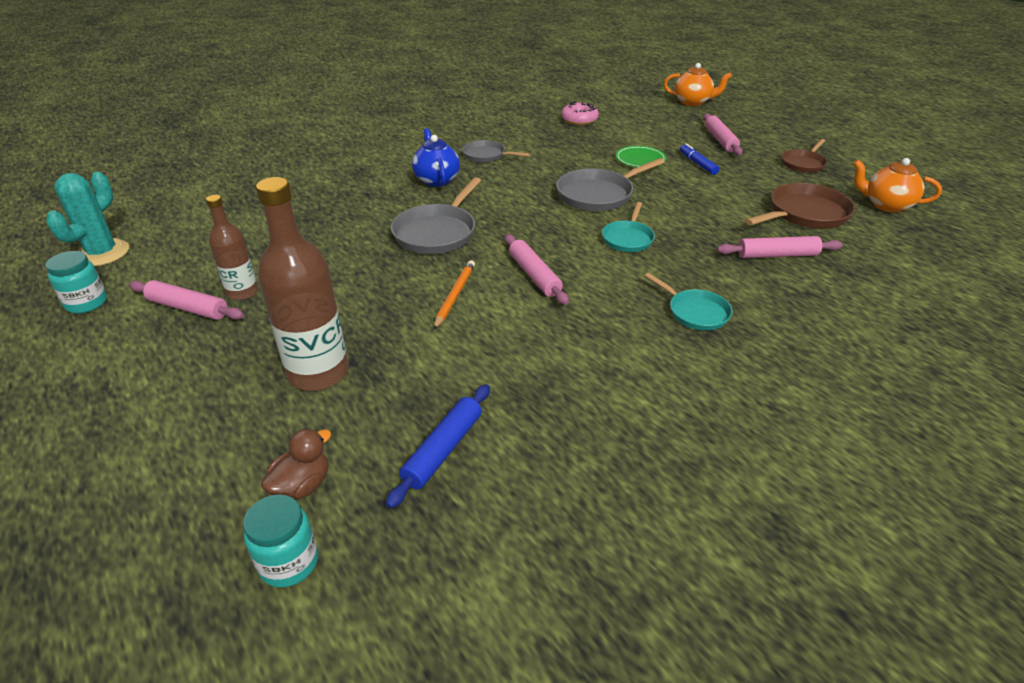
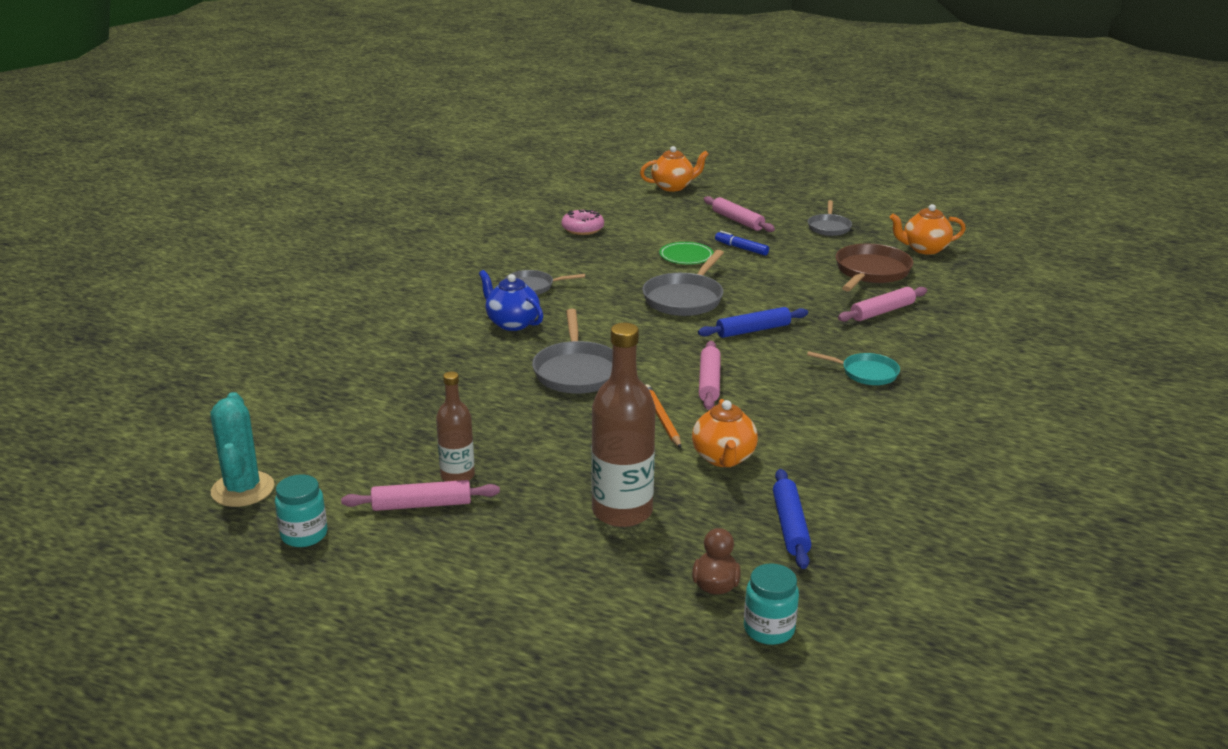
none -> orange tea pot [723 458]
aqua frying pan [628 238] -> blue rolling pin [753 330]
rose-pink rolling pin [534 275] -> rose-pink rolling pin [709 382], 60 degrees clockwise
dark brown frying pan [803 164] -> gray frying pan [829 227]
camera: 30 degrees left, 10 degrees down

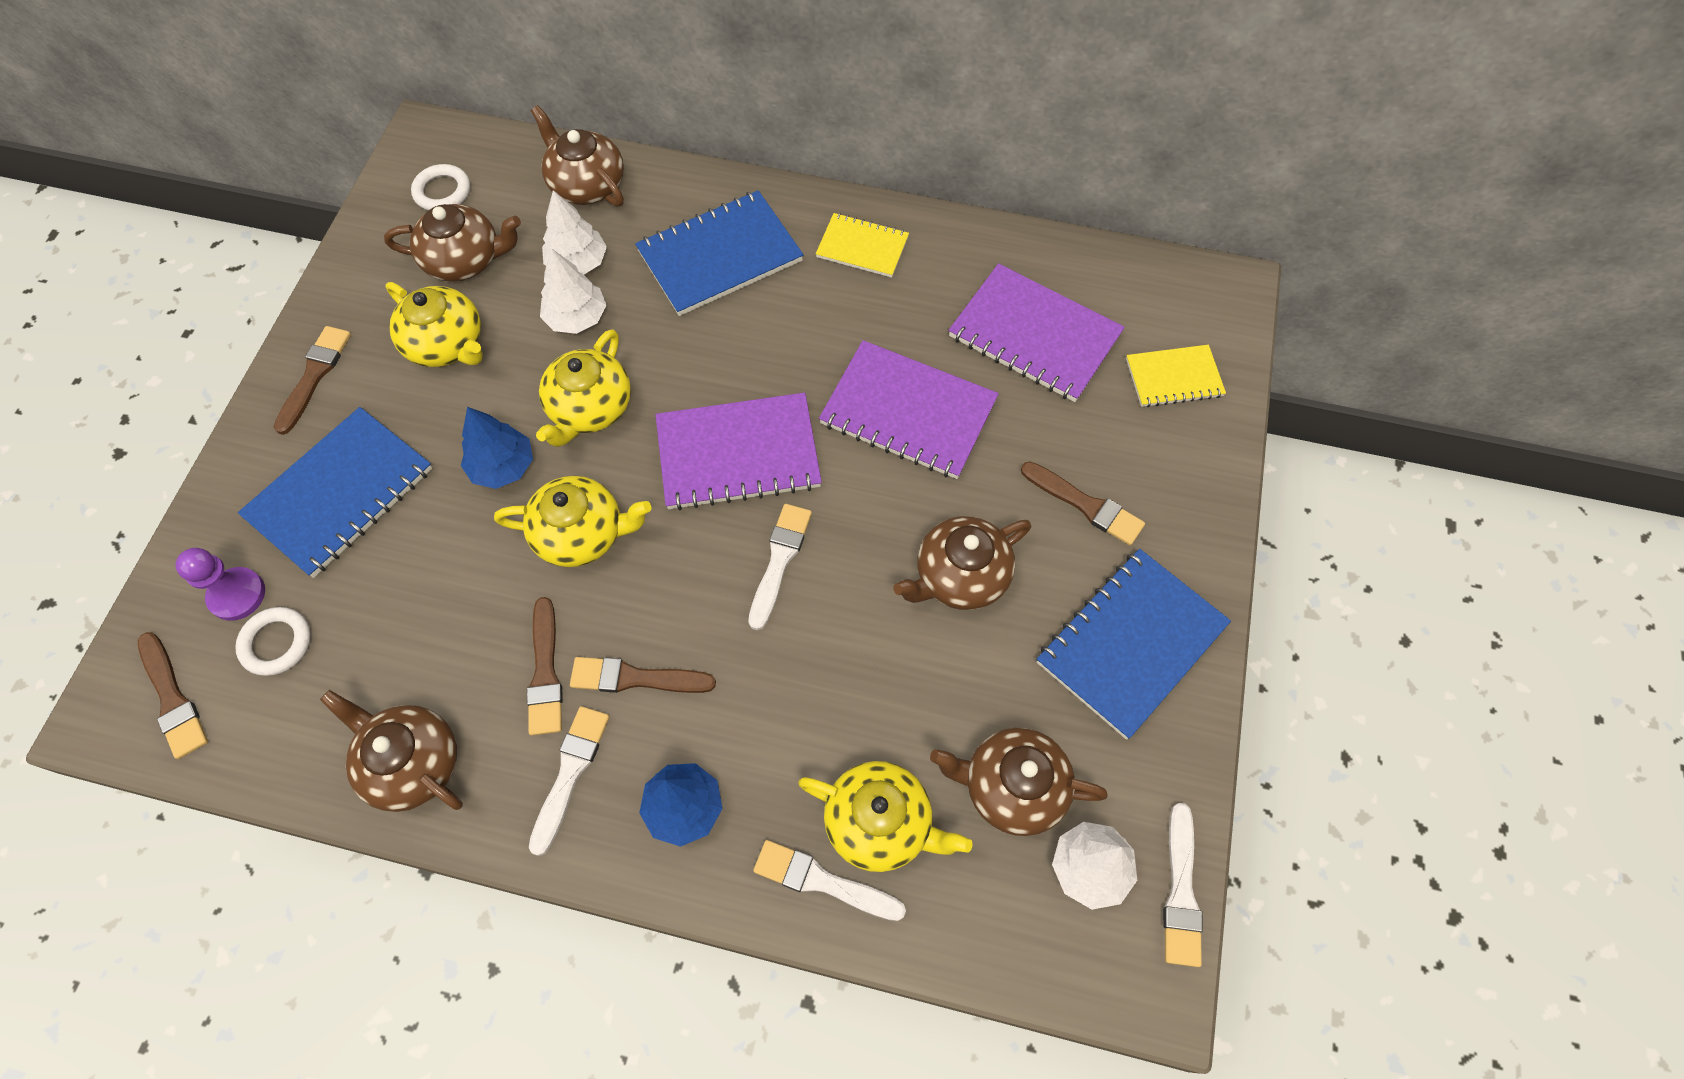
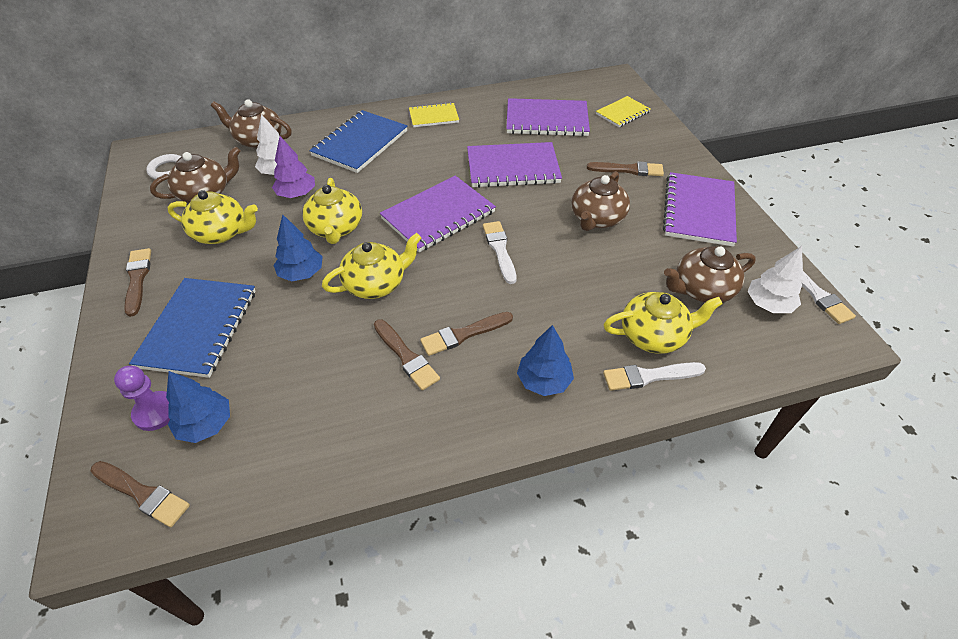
pure white torus [277 643] -> blue toy tree [205 425]
pure white toy tree [577 318] -> violet toy tree [297 194]
blue notepad [1130 643] -> violet notepad [698 211]
dark brown tea pot [411 763] -> none
pure white paint brush [570 772] -> none
camera: 30 degrees left, 15 degrees down

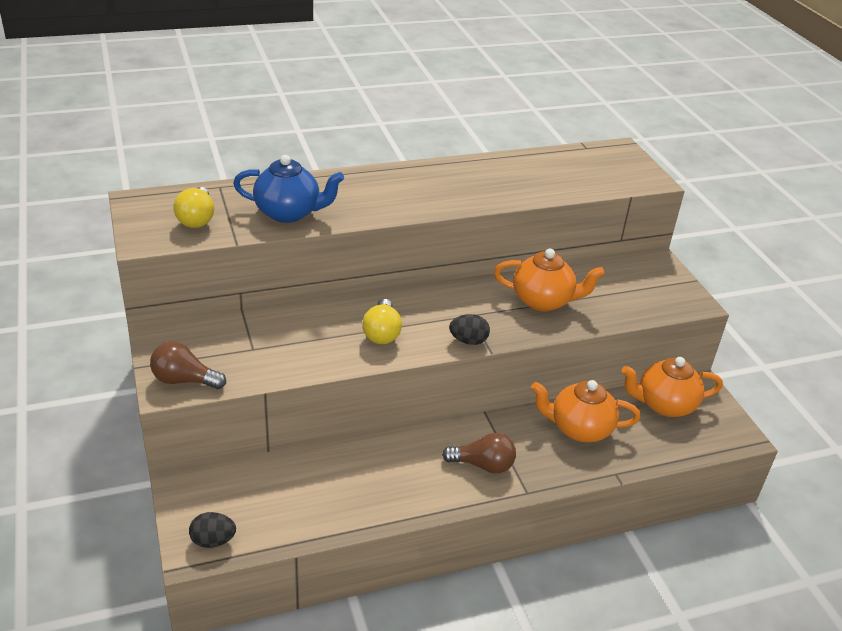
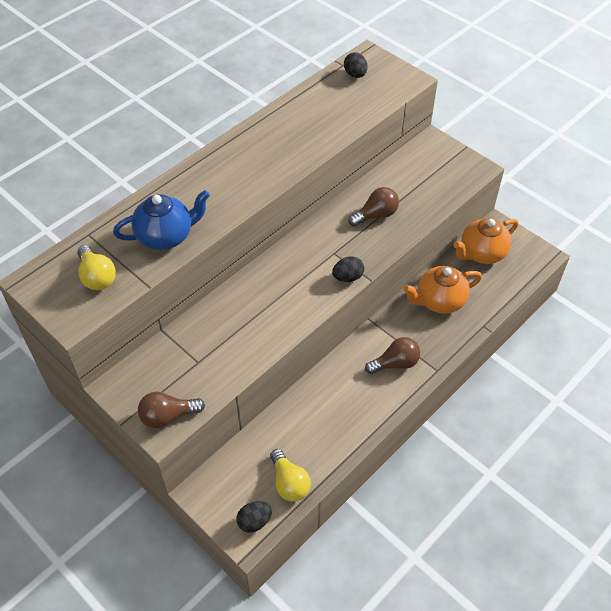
golden bulb [382 333] -> golden bulb [289 483], relocated
none -> black egg shape [355 75]
orange tea pot [543 301] -> dark brown bulb [376 215]
camera: 25 degrees left, 15 degrees up

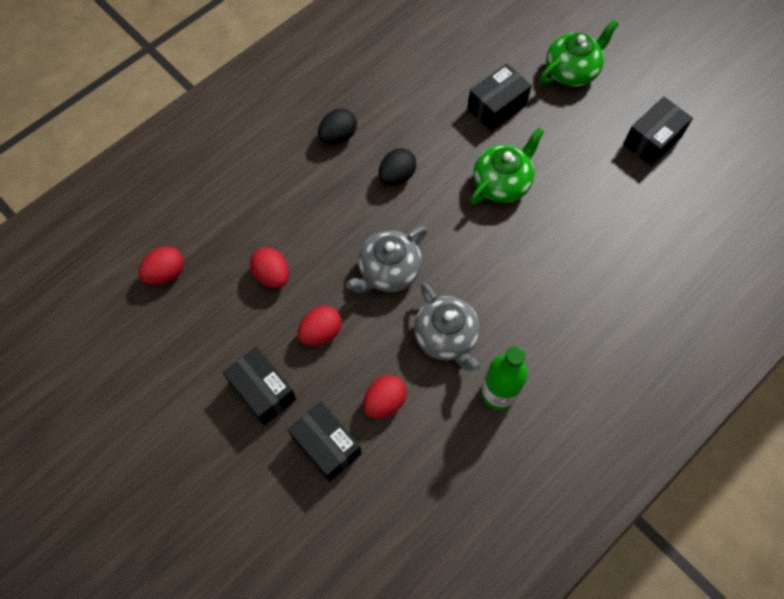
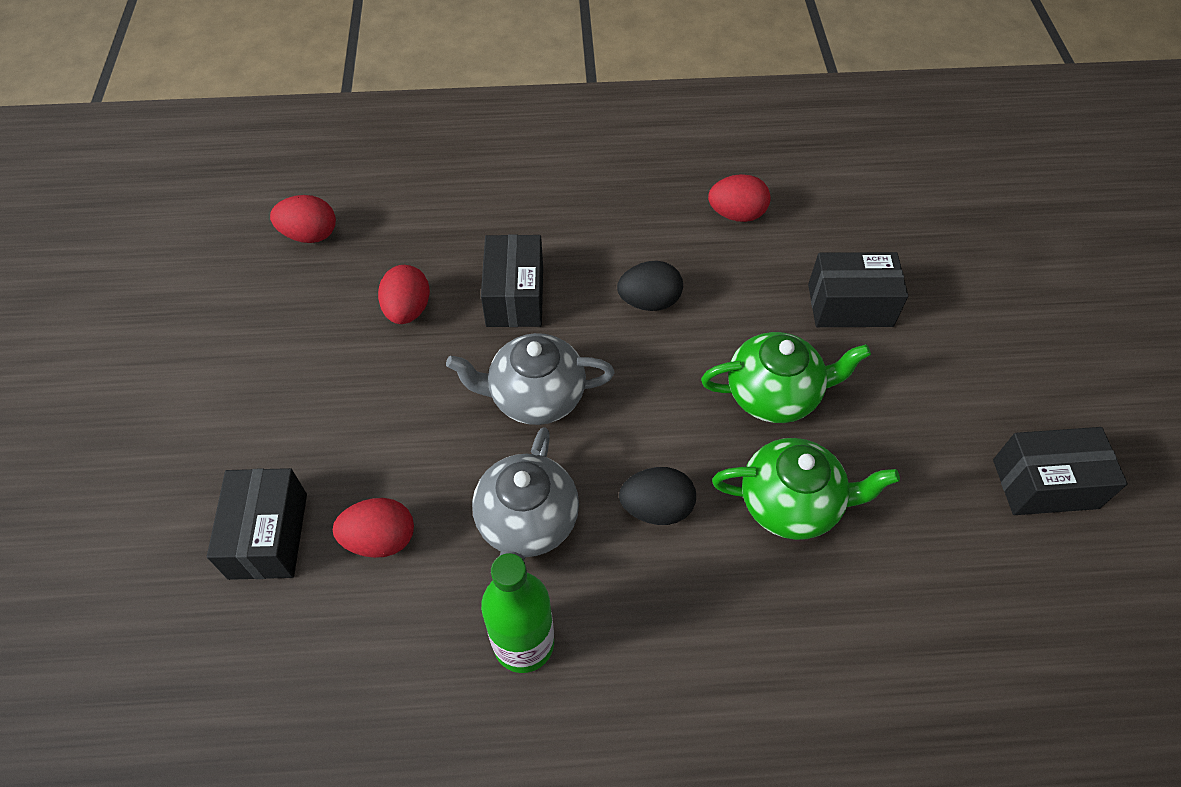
black parcel [263 391] -> black parcel [515 296], relocated
black egg shape [338 136] -> black egg shape [656 508], relocated
scarlet egg shape [321 332] -> scarlet egg shape [736 214], relocated
leaf-green tea pot [572 71] -> leaf-green tea pot [791 503], relocated
camera: 40 degrees right, 10 degrees down

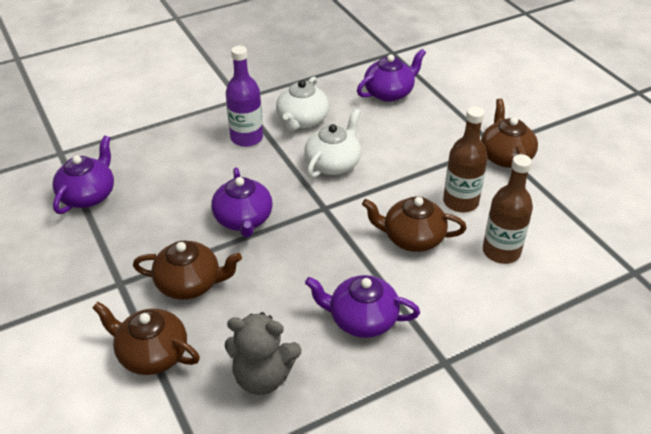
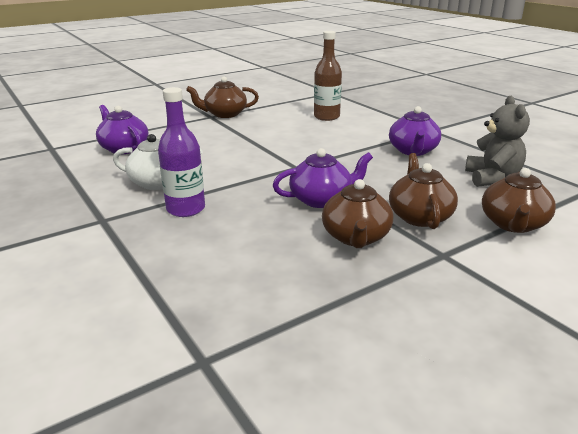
dark brown tea pot [412 238] -> dark brown tea pot [356 237], relocated
violet tea pot [88 195] -> none
pure white tea pot [333 164] -> none
dark brown bottle [460 202] -> none
camera: 95 degrees left, 15 degrees down

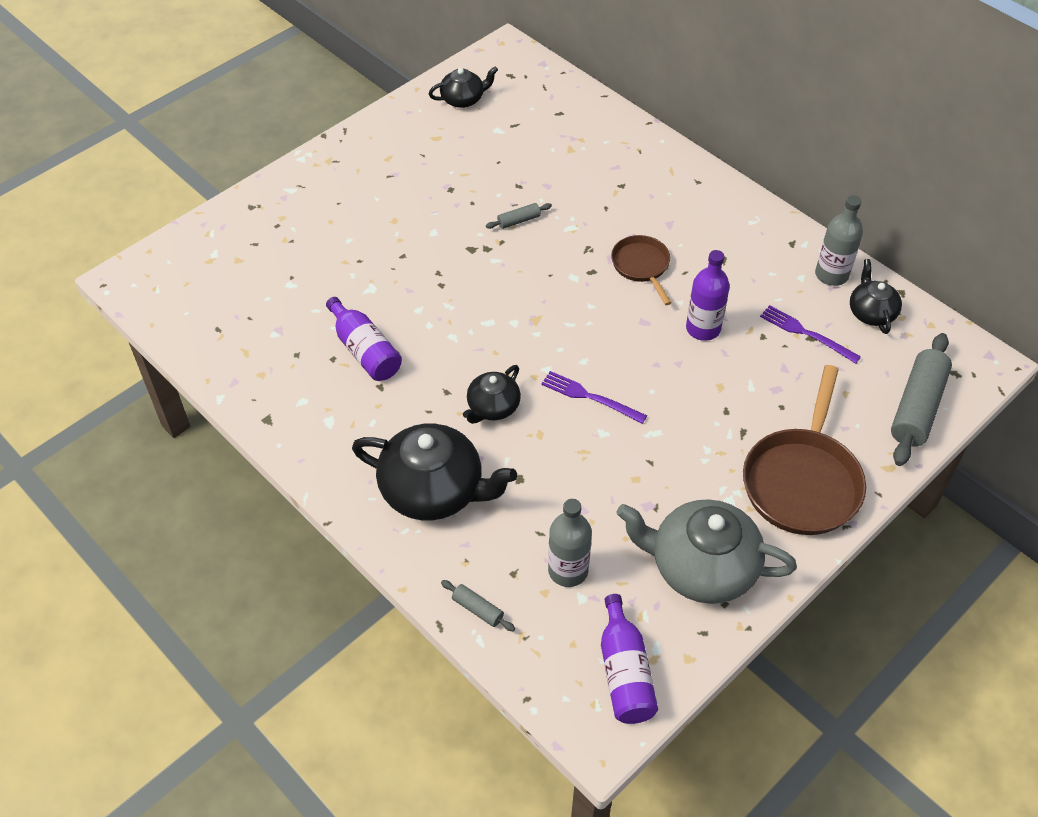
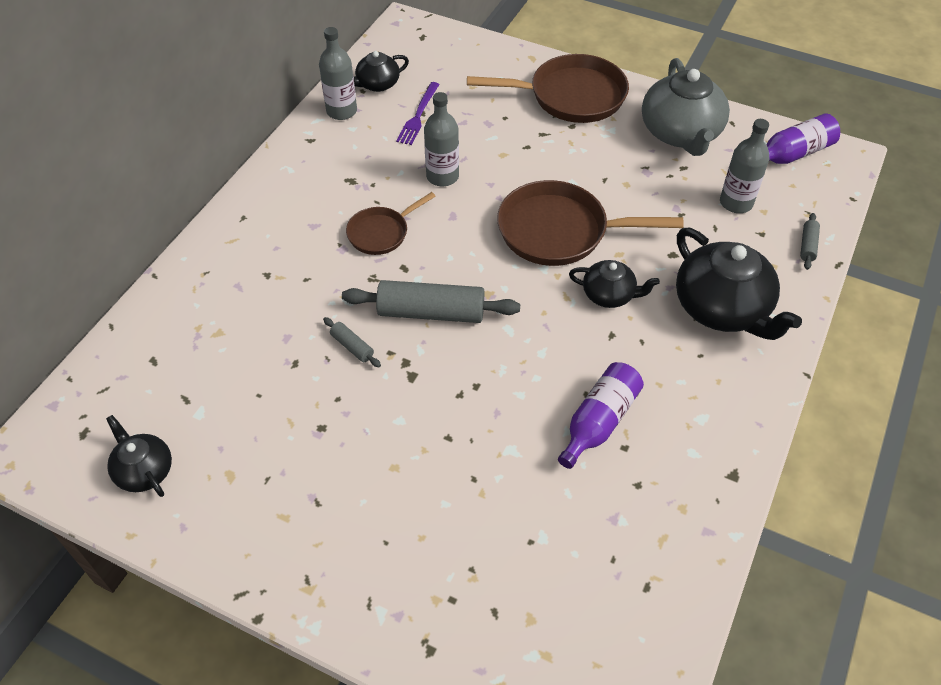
gray rolling pin [917 407] -> gray rolling pin [431 312], relocated
violet bottle [703 328] -> gray bottle [442 176]
violet table fork [590 397] -> dark brown frying pan [559 231]
black tea pot [434 490] -> black tea pot [722 308], 150 degrees clockwise
camera: 110 degrees left, 0 degrees up

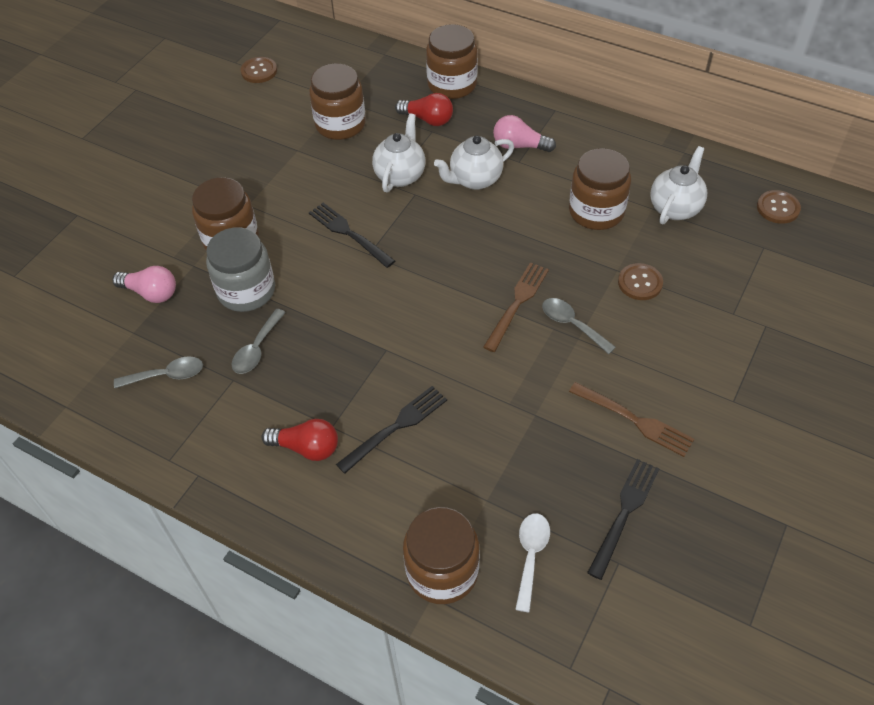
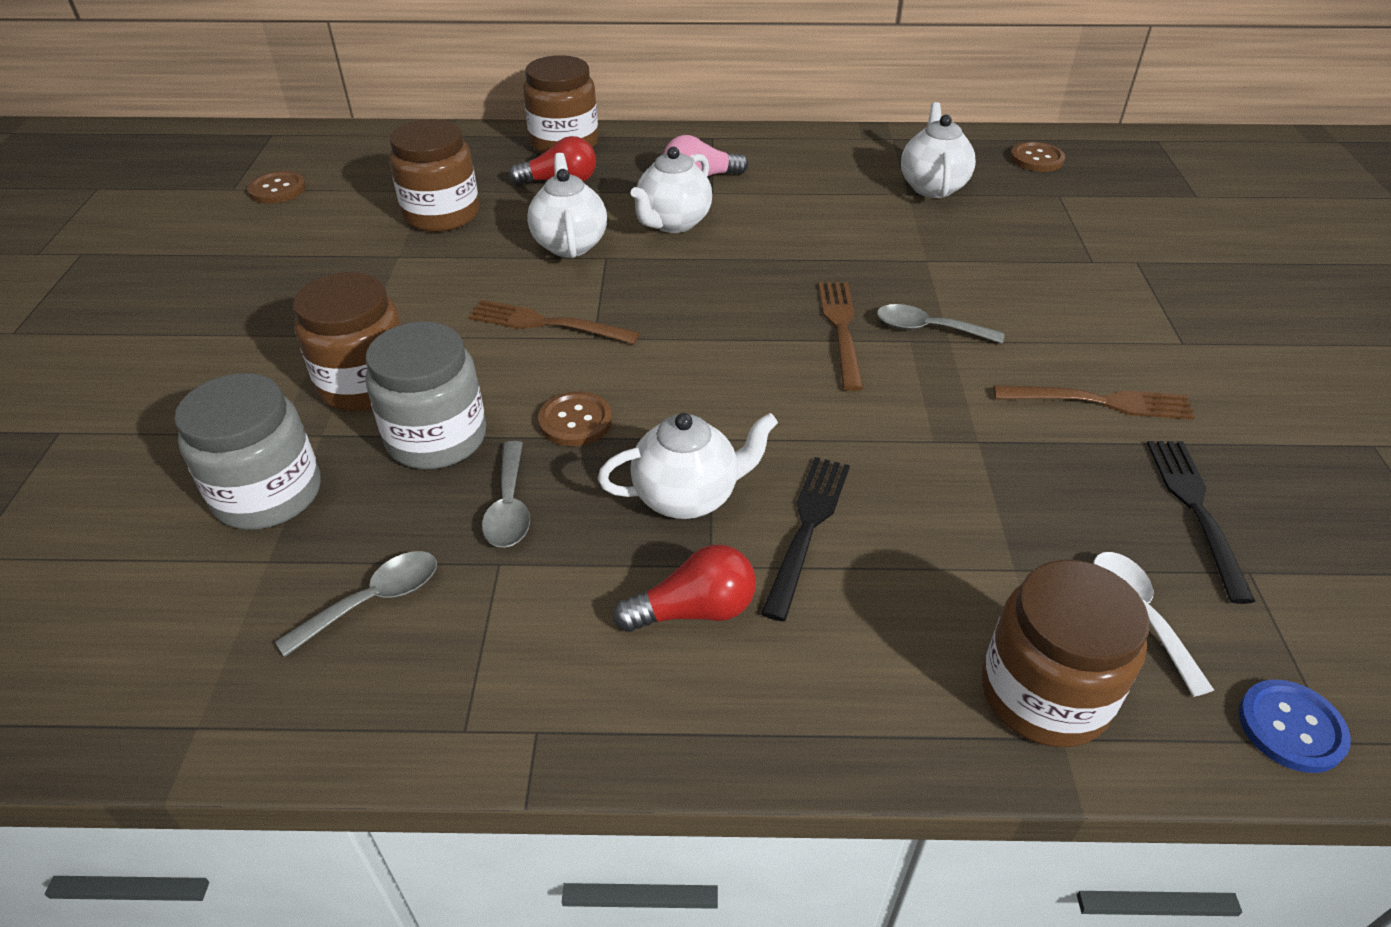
rose-pink bulb [151 293] -> gray preserve jar [268 494]
black table fork [349 233] -> dark brown table fork [547 324]
dark brown button [640 283] -> dark brown button [575 421], relocated
none -> pure white tea pot [687 497]
none -> blue button [1291 727]
dark brown preserve jar [596 211] -> none
camera: 30 degrees left, 10 degrees down

